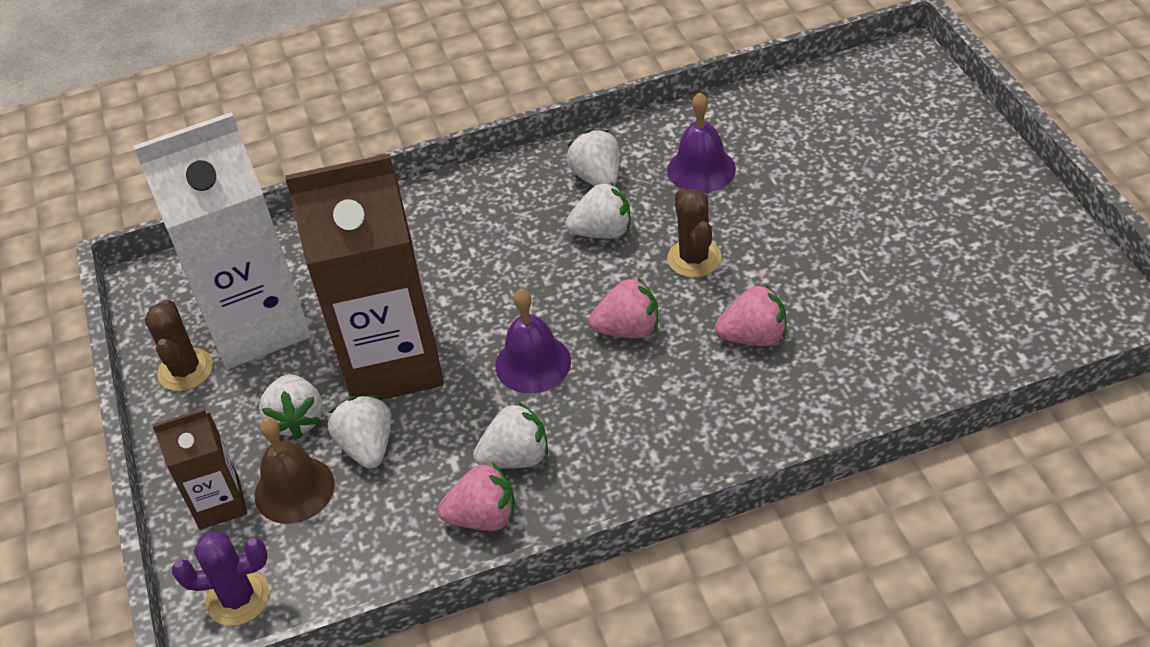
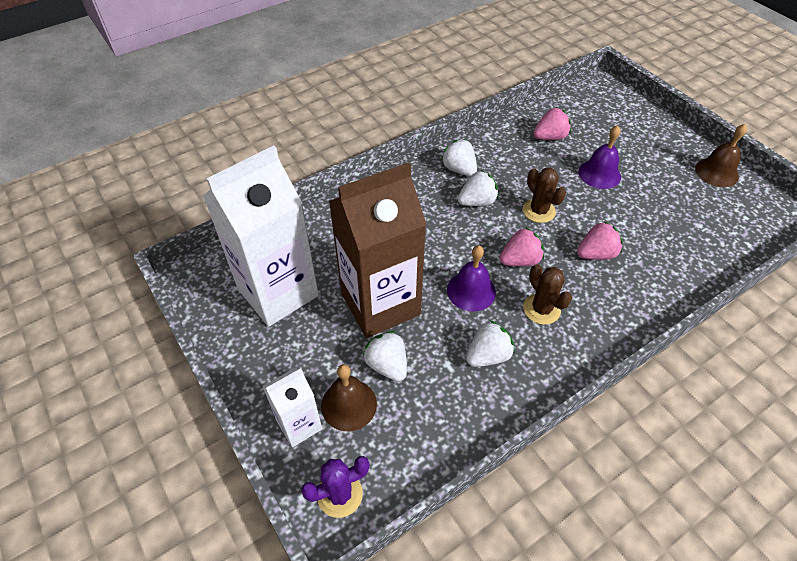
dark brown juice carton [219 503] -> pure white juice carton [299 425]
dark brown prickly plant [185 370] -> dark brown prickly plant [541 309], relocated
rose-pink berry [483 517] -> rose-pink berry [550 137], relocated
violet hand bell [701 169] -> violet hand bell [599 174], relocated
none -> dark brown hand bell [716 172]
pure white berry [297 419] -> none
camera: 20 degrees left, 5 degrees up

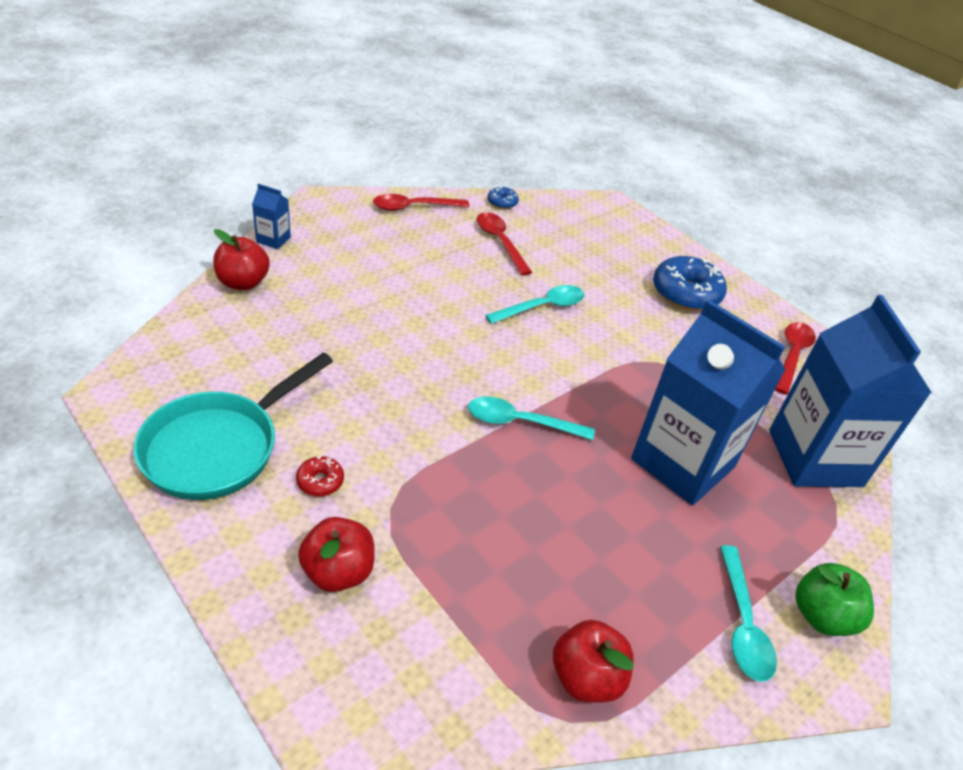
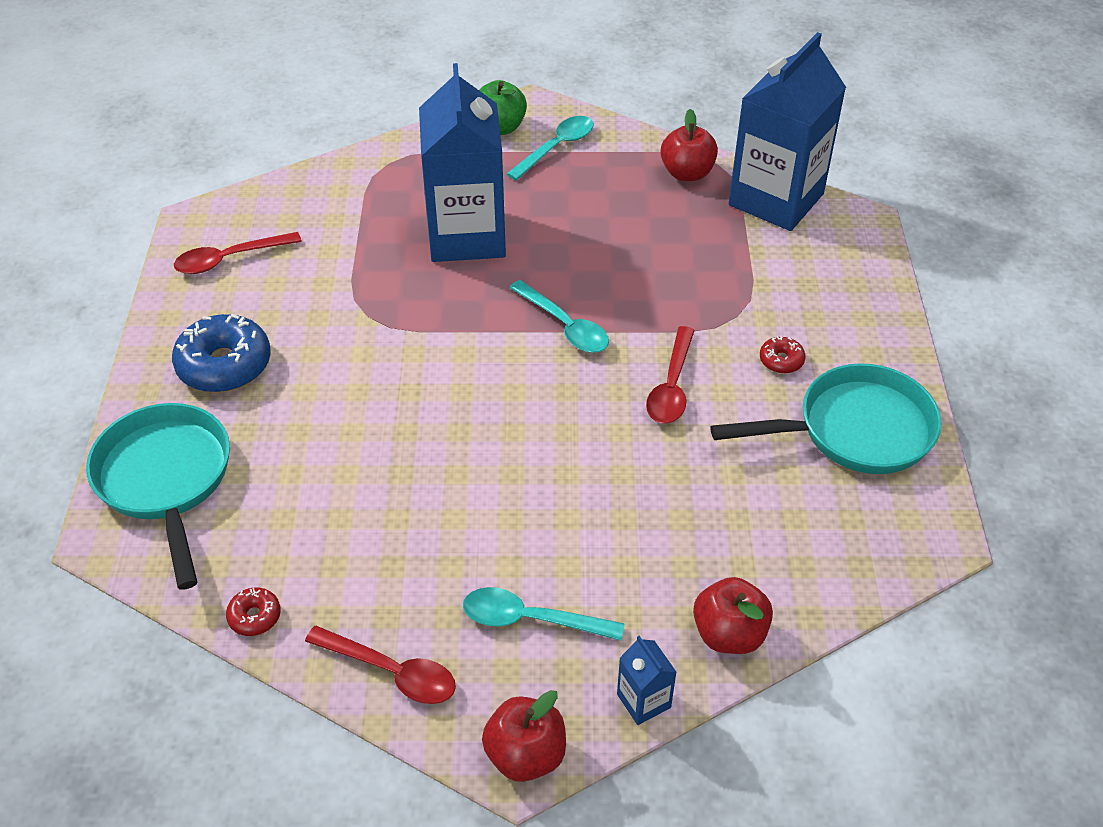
none -> aqua frying pan [166 480]
blue donut [502 202] -> scarlet donut [254 616]
aqua spoon [542 307] -> aqua spoon [531 619], relocated
scarlet apple [338 572] -> scarlet apple [525 755], relocated
scarlet spoon [500 242] -> scarlet spoon [671 386], relocated
blue juice carton [815 458] -> blue juice carton [776 199], relocated
camera: 135 degrees left, 5 degrees up

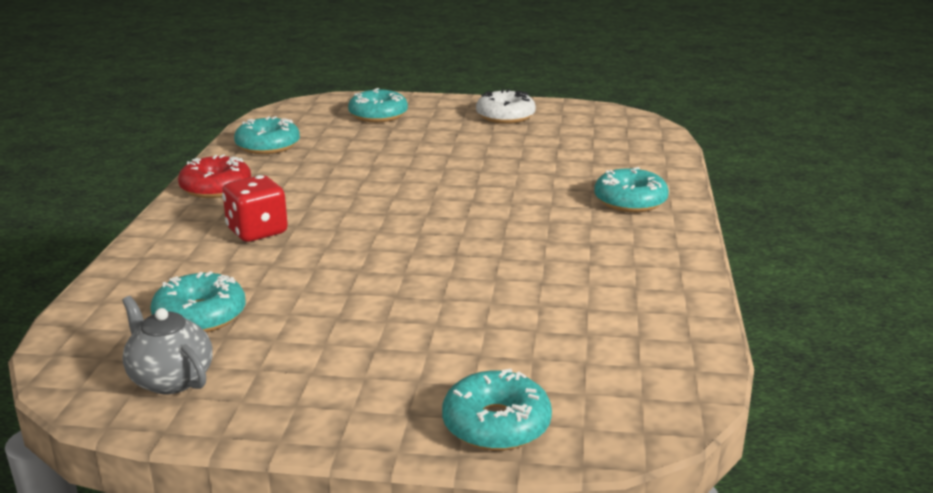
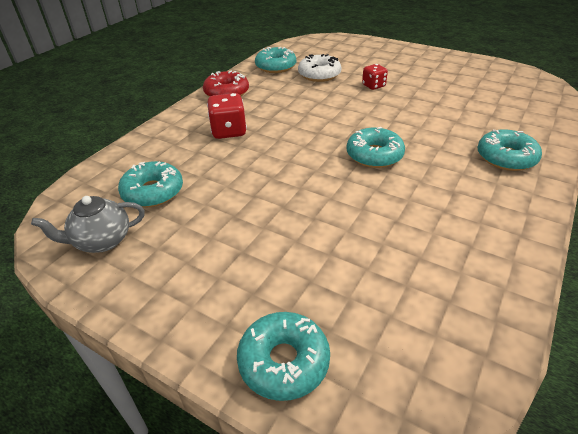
gray tea pot [171 379] -> gray tea pot [102 241], 90 degrees counterclockwise
pure white donut [505 116] -> pure white donut [319 75], relocated
aqua donut [378 115] -> aqua donut [374 155], relocated
none -> scarlet dice [373 86]
camera: 25 degrees right, 15 degrees up

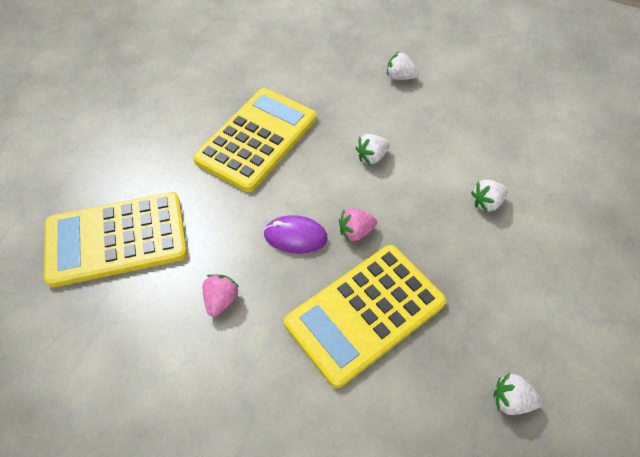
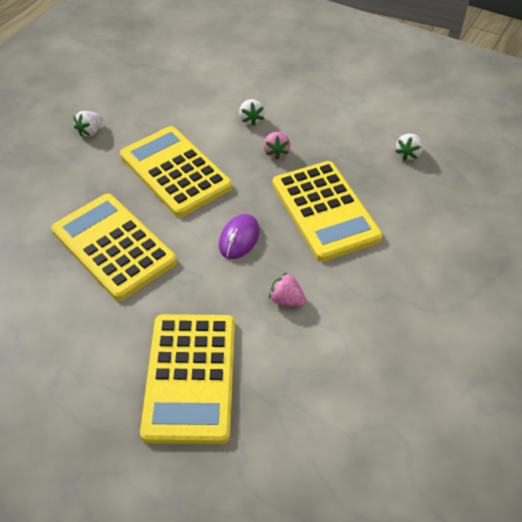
pure white berry [372 157] -> golden calculator [175 171]
rose-pink berry [355 232] -> rose-pink berry [276 152], relocated
camera: 75 degrees left, 5 degrees down

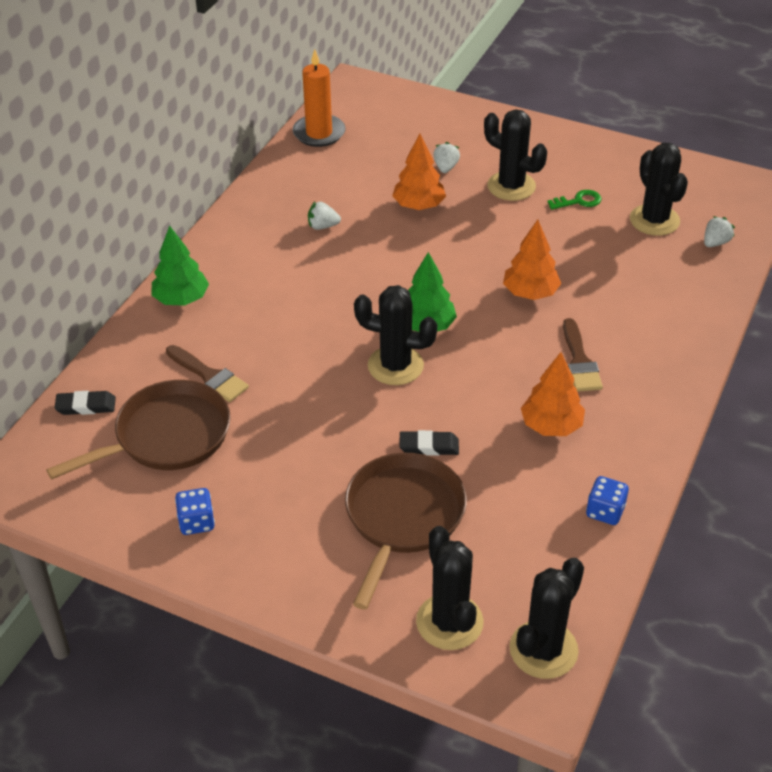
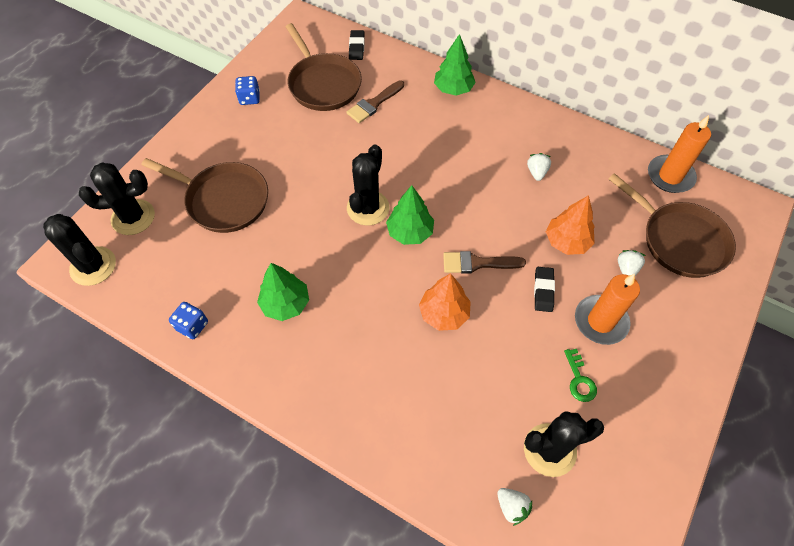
orange toy tree [551 426] -> leaf-green toy tree [285 304]
dark brown paint brush [579 361] -> dark brown paint brush [477 263], relocated
black eraser [429 446] -> black eraser [543 290], relocated
black prickly plant [511 186] -> orange pillar candle [600 321]
none -> dark brown frying pan [679 240]
pure white berry [445 167] -> pure white berry [626 269], 90 degrees counterclockwise
camera: 95 degrees right, 15 degrees up

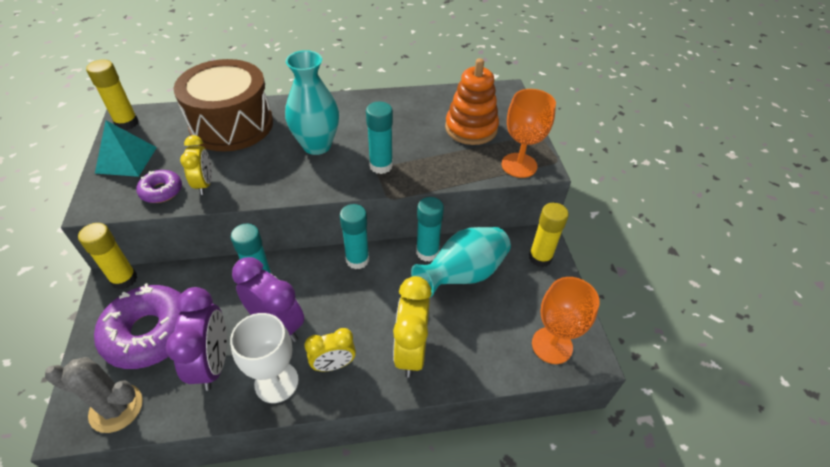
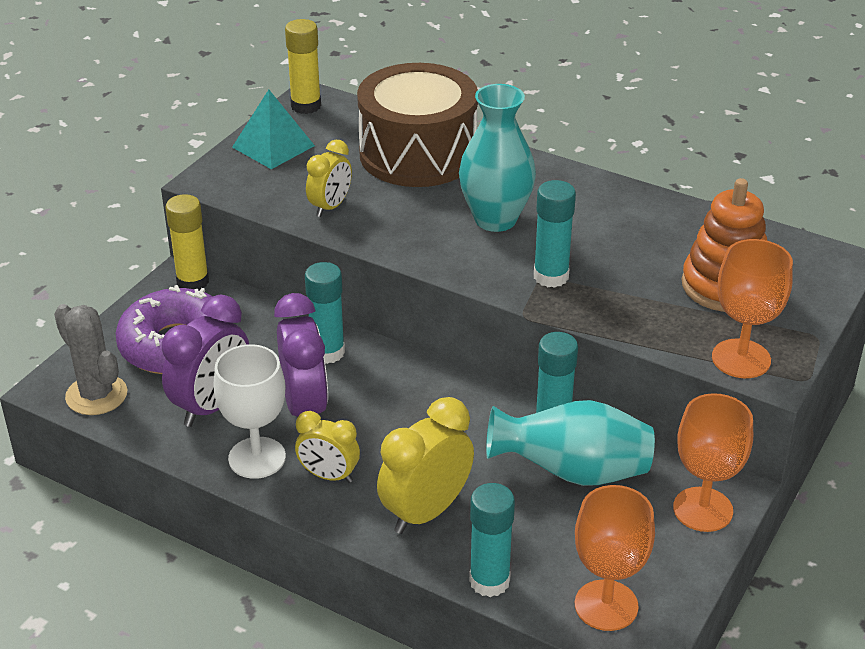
aqua stick of glue [357 260] -> aqua stick of glue [489 581], relocated
golden stick of glue [540 258] -> orange chalice [703 509]
violet donut [161 191] -> none
camera: 40 degrees right, 10 degrees down

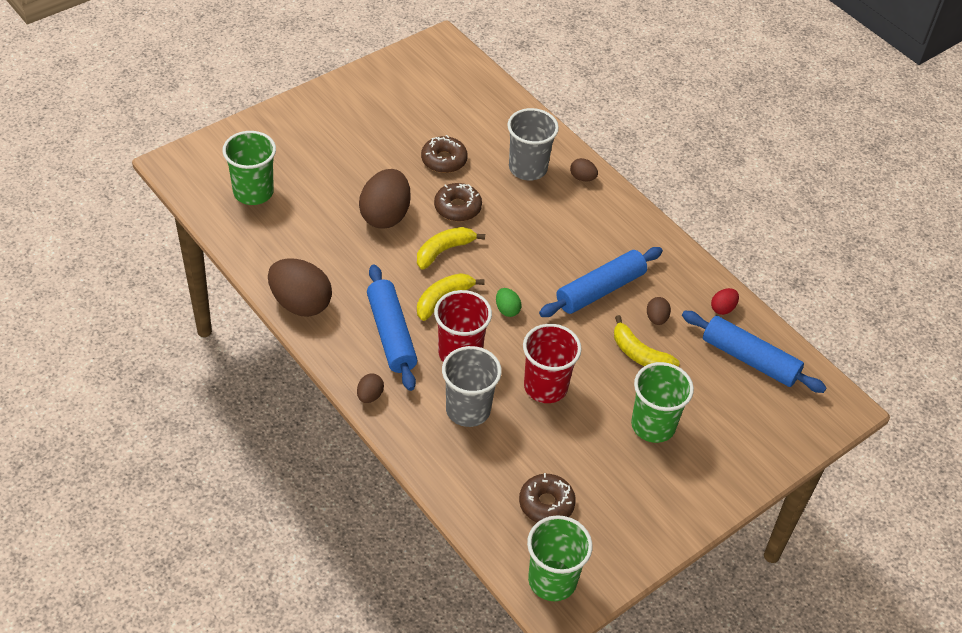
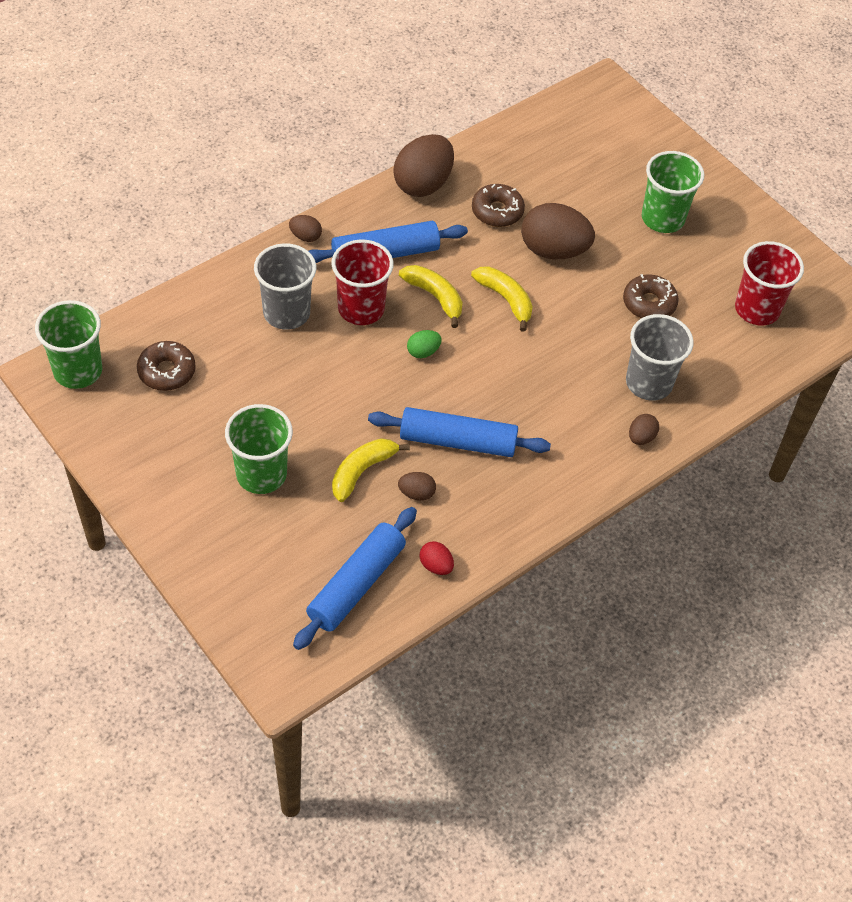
blue rolling pin [600 290] -> blue rolling pin [458 441], 45 degrees counterclockwise
dark brown donut [457 207] -> dark brown donut [497 211], relocated
leaf-green tumbler [253 192] -> leaf-green tumbler [663 218], relocated
scarlet tumbler [545 387] -> scarlet tumbler [757 309], relocated
camera: 90 degrees right, 5 degrees up

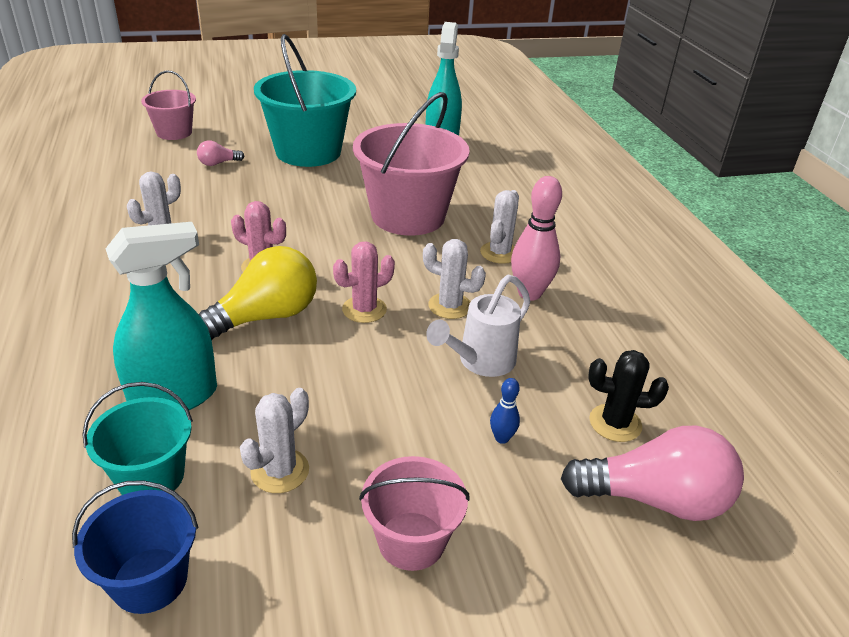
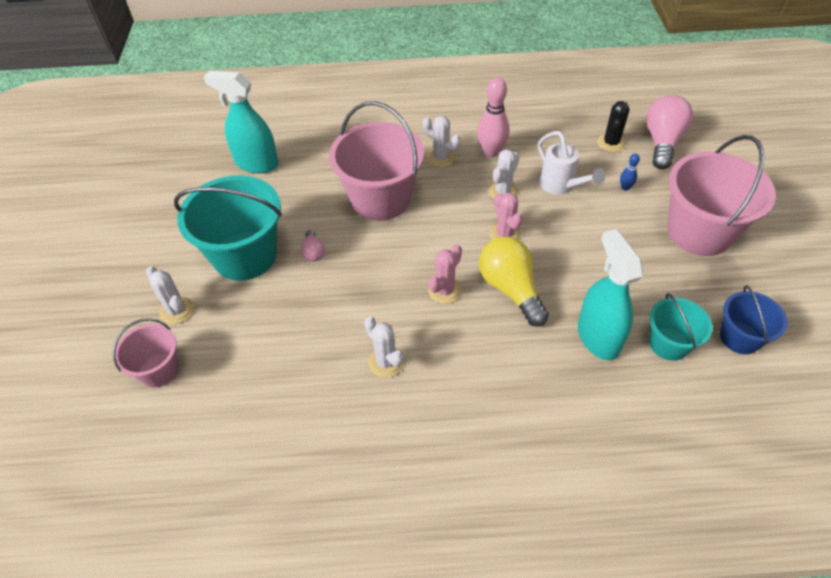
pure white prickly plant [280 471] -> pure white prickly plant [177 310], relocated
rose-pink bulb [218 163] -> rose-pink bulb [314 252], relocated
rose-pink bucket [411 540] -> rose-pink bucket [699 232], x1.84
camera: 75 degrees left, 15 degrees up

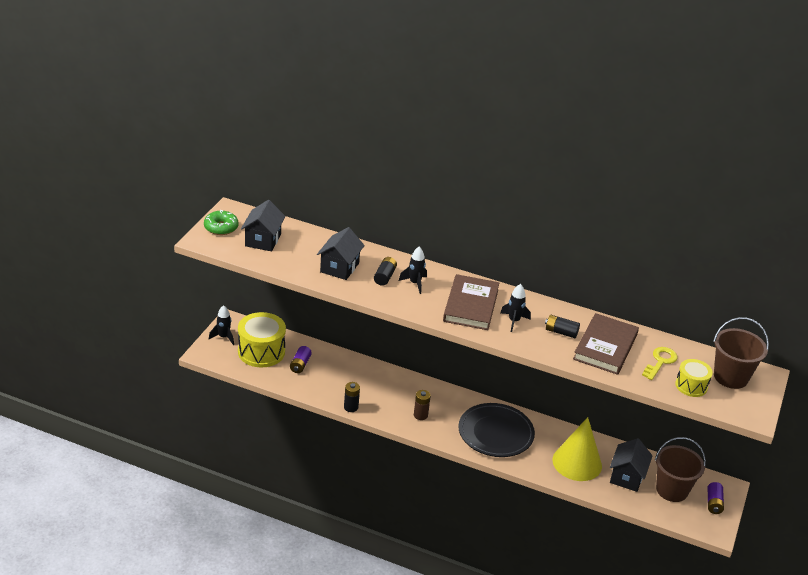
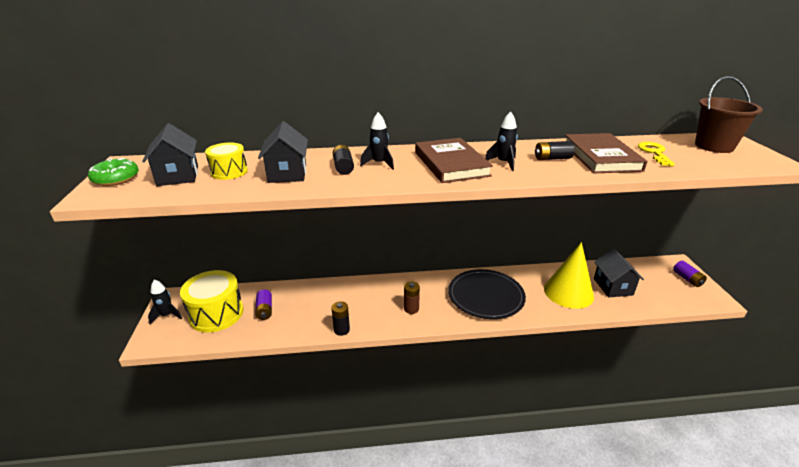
golden snare drum [691 386] -> golden snare drum [229 172], relocated
dark brown bucket [672 490] -> none
camera: 25 degrees left, 5 degrees down

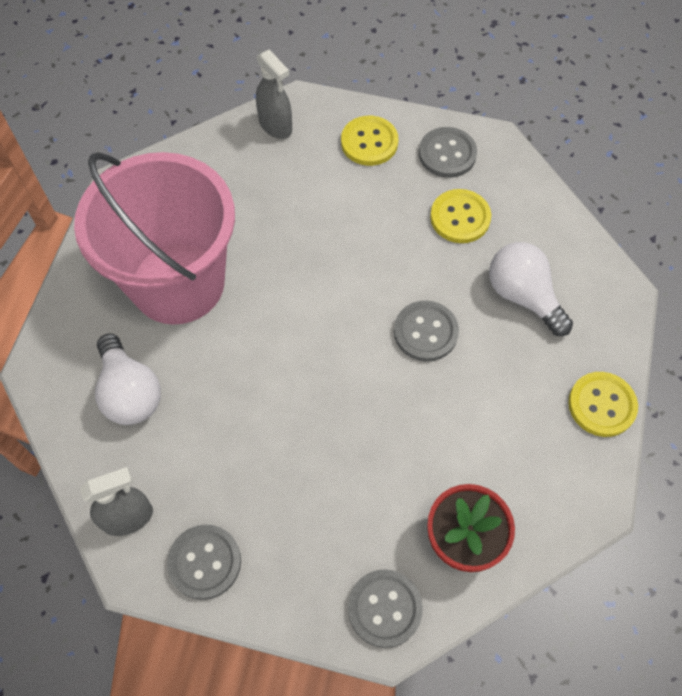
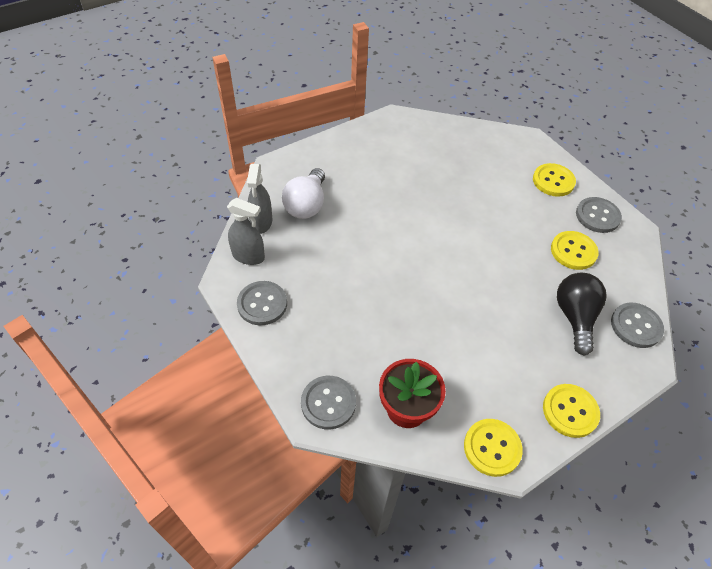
gray spray bottle [276 126] -> gray spray bottle [261 222], relocated
none -> golden button [492 448]
pure white bulb [523 296] -> black bulb [575 317]
gray button [425 332] -> gray button [636 326], relocated
rose-pink bucket [178 283] -> none
camera: 40 degrees right, 10 degrees down

